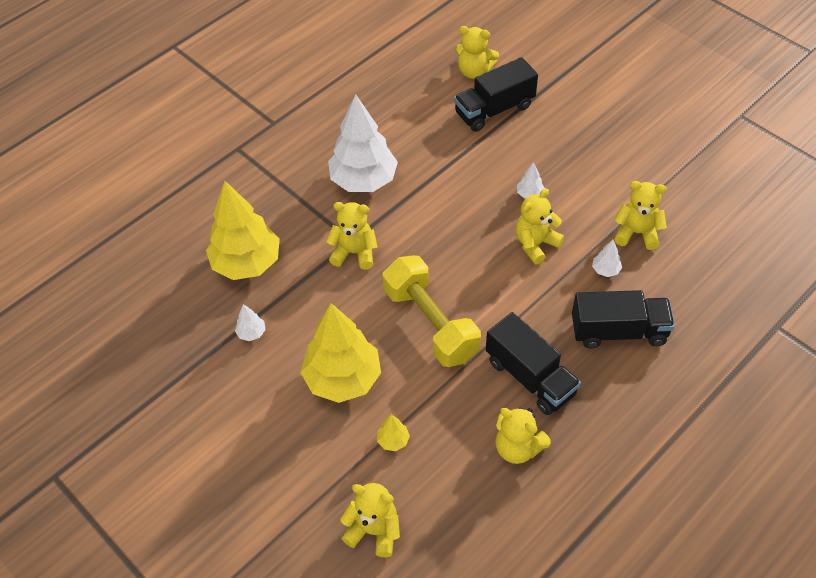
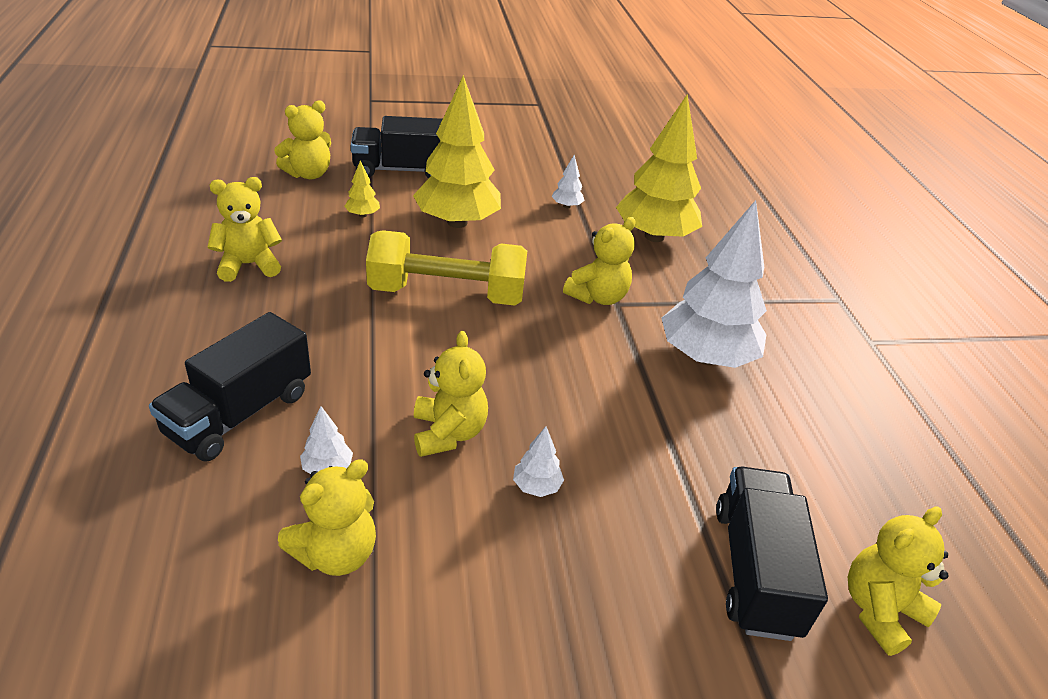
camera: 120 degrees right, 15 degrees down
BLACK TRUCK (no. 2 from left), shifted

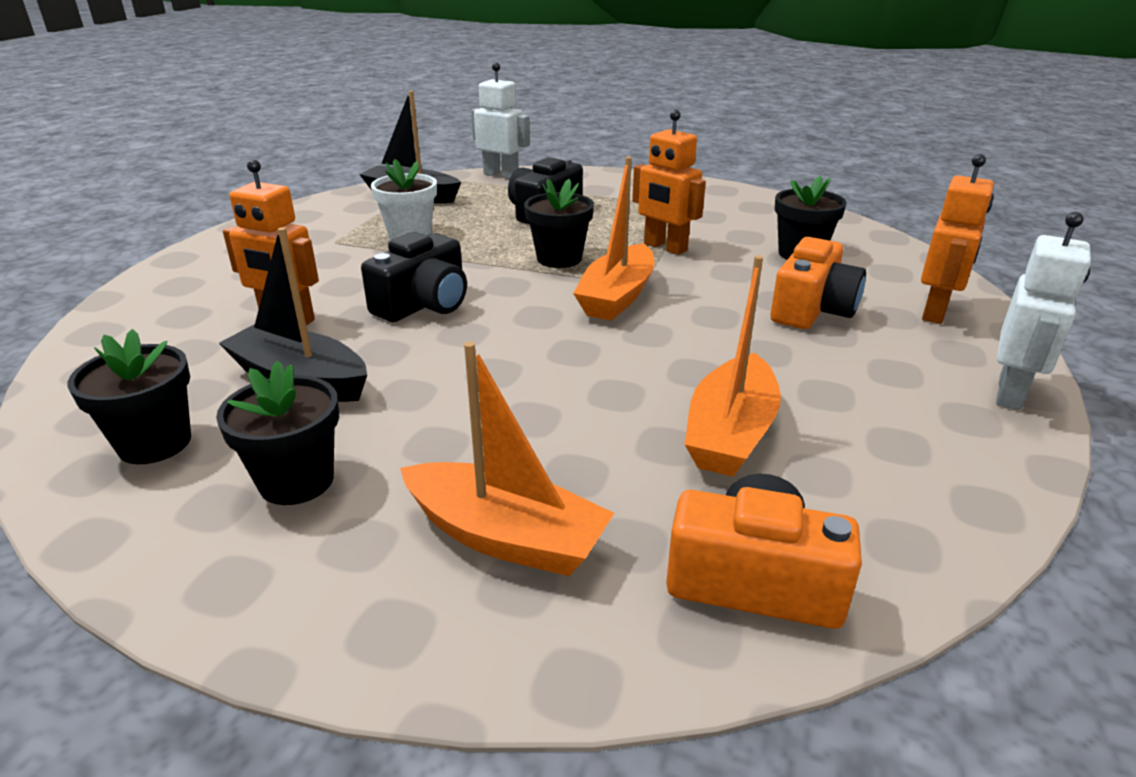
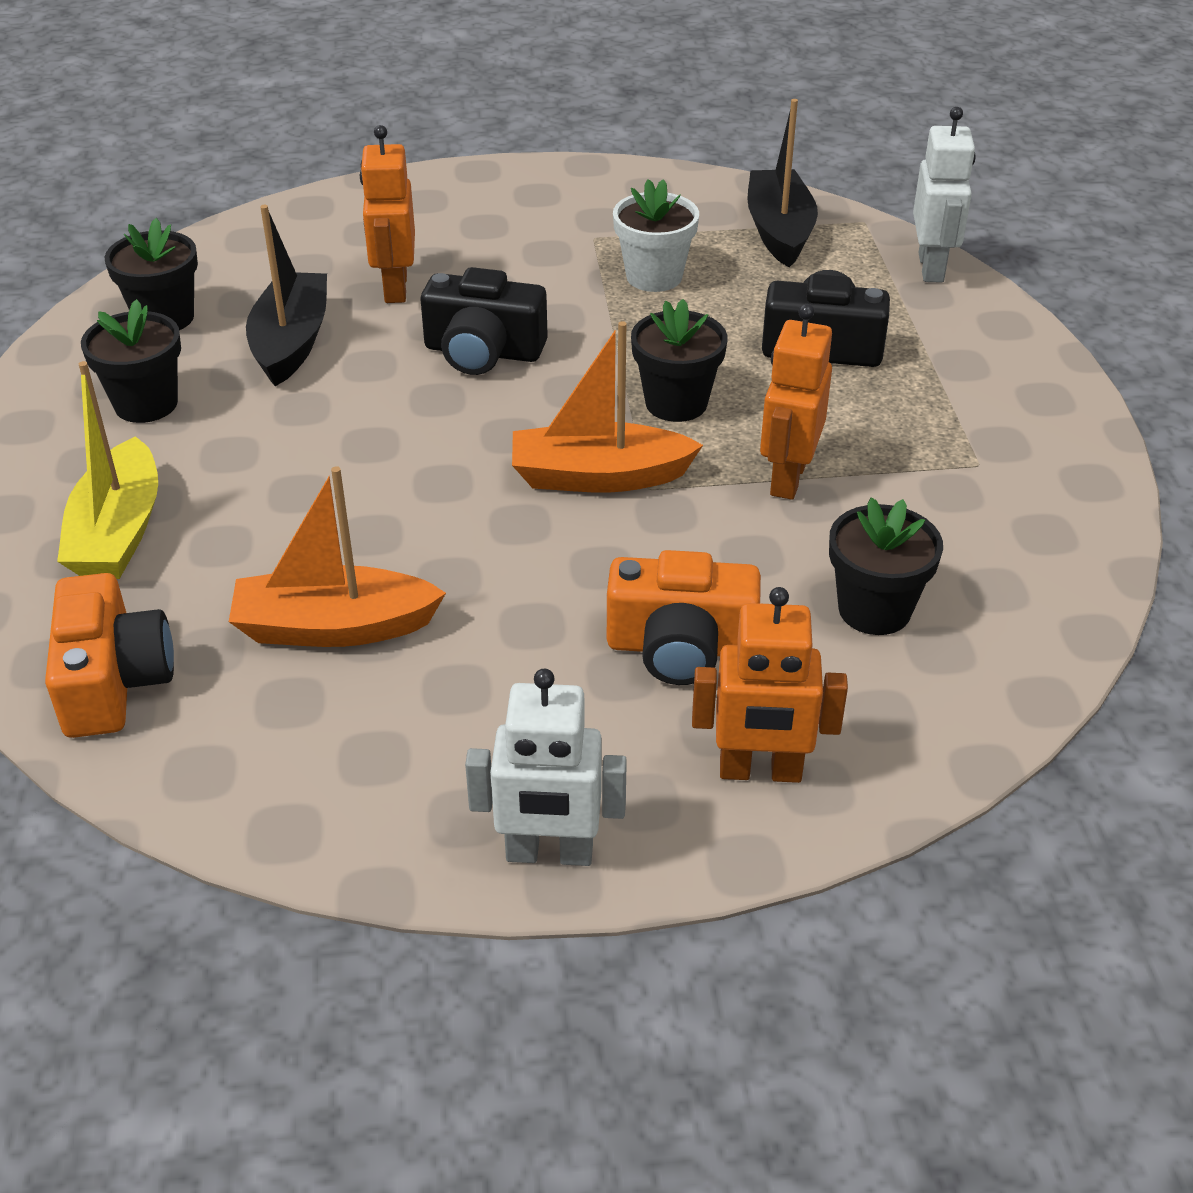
camera: 65 degrees right, 10 degrees up
ORANGE BOAT (no. 1 from left) -> YELLOW BOAT

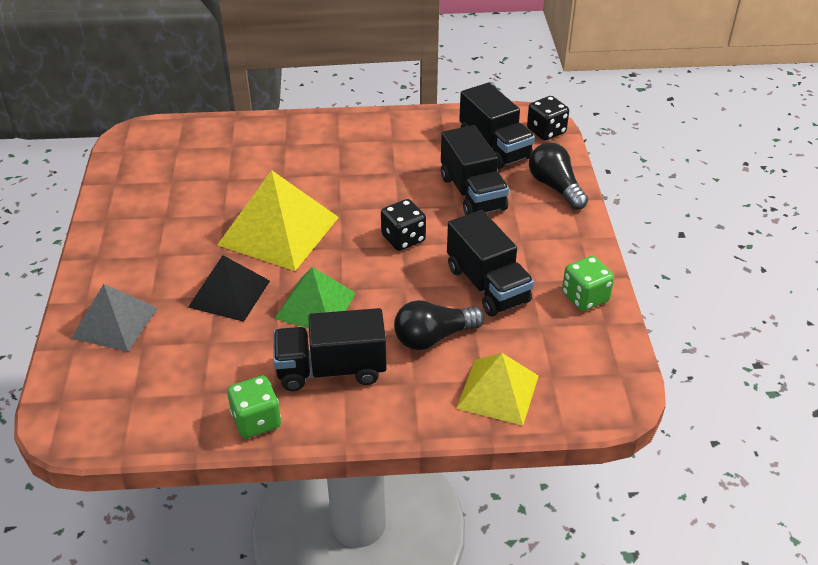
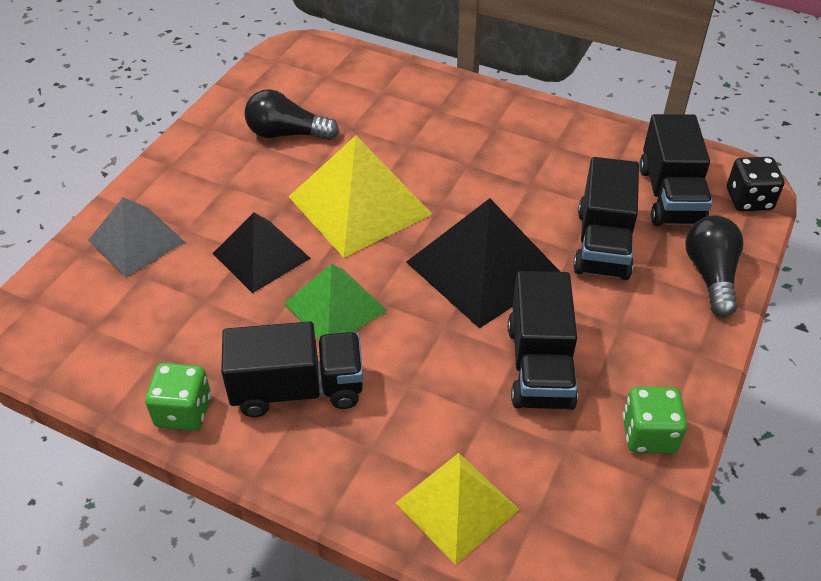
camera: 30 degrees right, 5 degrees up
BLACK LIGHT BULB (no. 1 from left), shifted
BLACK DICE (no. 1 from left) -> BLACK PYRAMID (no. 2 from left)
BLACK TRUCK (no. 1 from left), 150 degrees clockwise

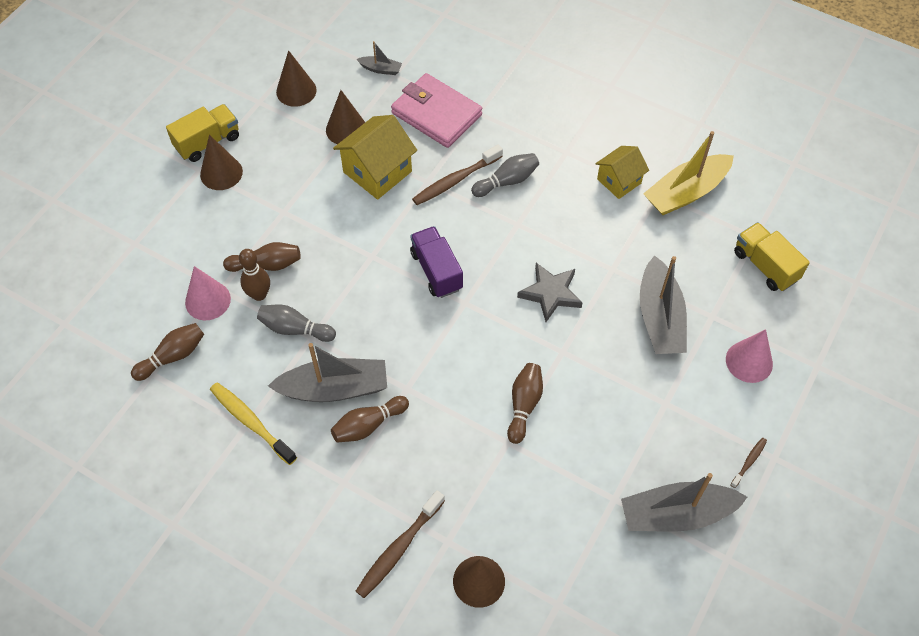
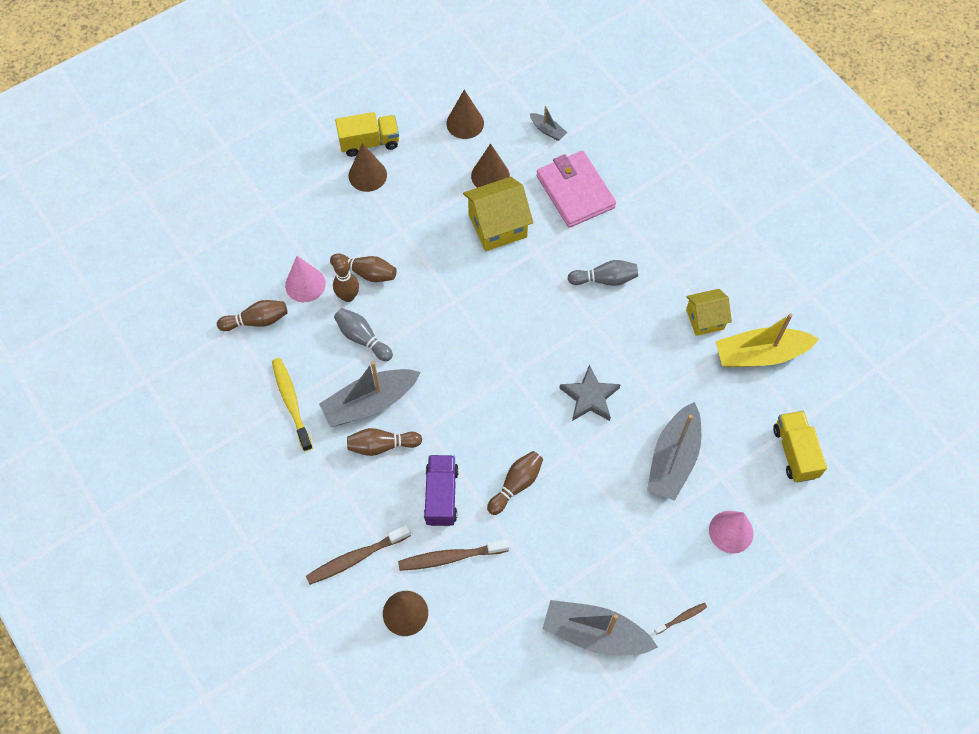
camera: 25 degrees right, 5 degrees up
PURPLE TRUCK, shifted
BROWN TOOTHBRUSH (no. 2 from left), shifted
GREY BOAT (no. 1 from left), 135 degrees clockwise

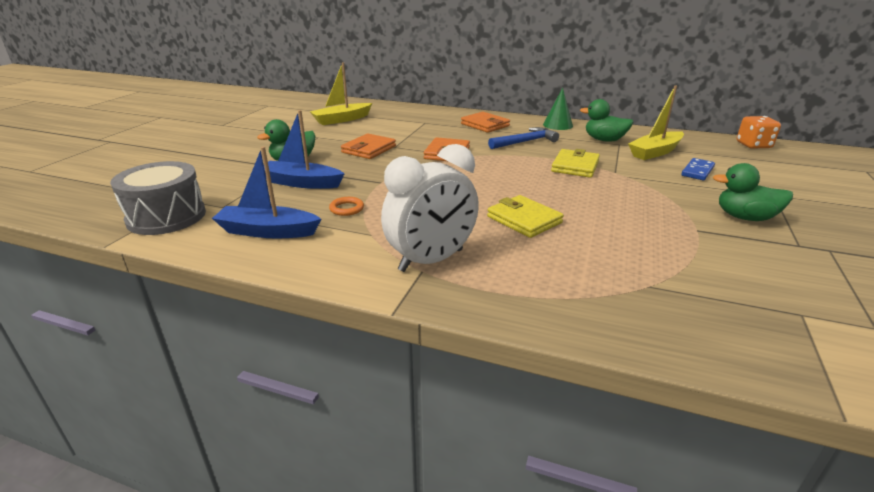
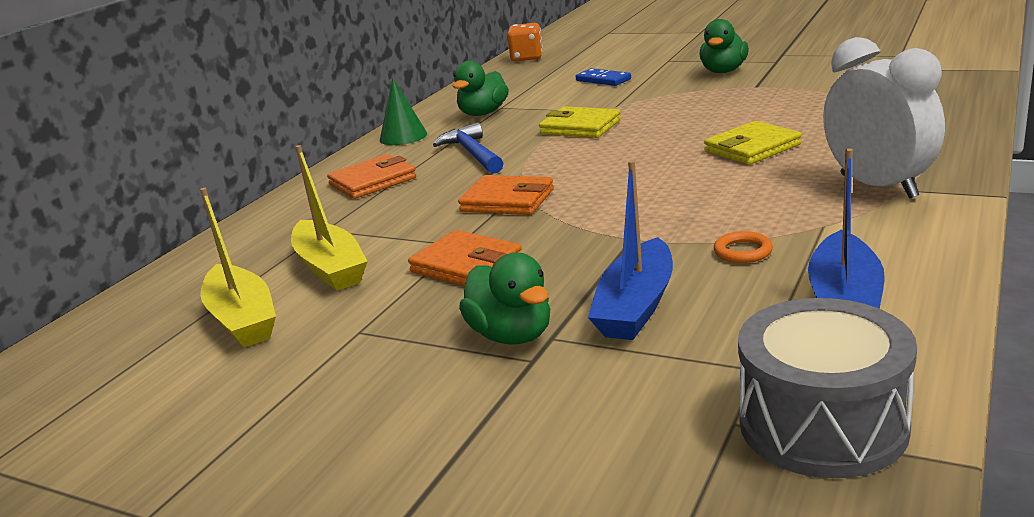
camera: 80 degrees left, 5 degrees down
YELLOW BOAT (no. 2 from left), shifted

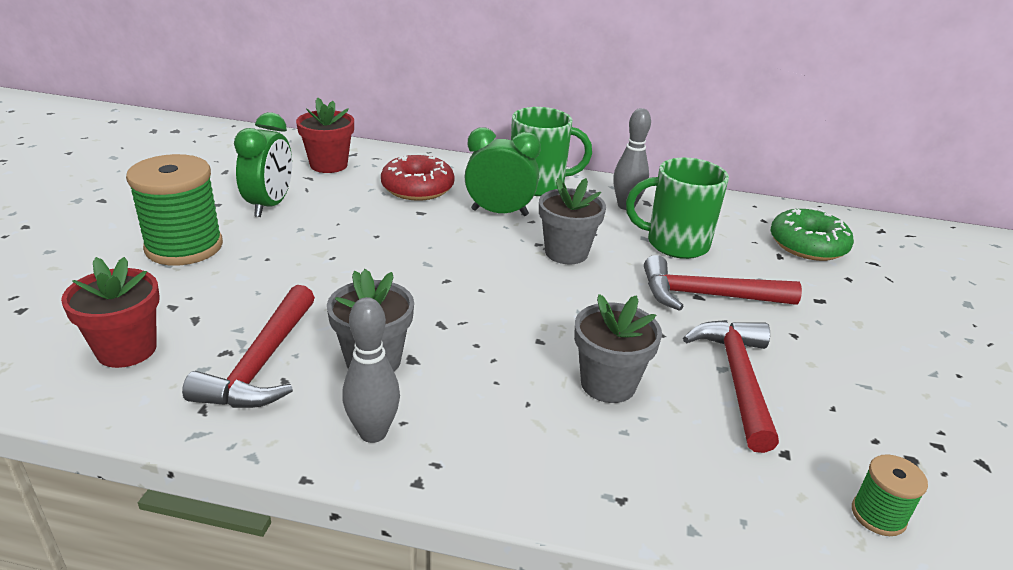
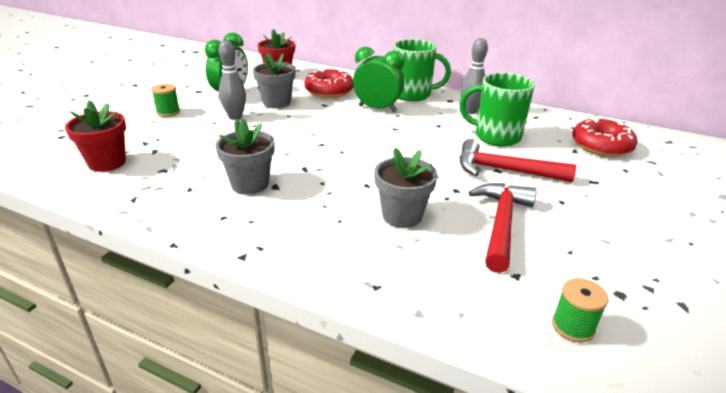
camera: 15 degrees right, 0 degrees up
RED HAMMER (no. 1 from left) -> none
GREY BOWLING PIN (no. 1 from left), shifted
GREY FLOWER POT (no. 2 from left), shifted
GREEN DONUT -> RED DONUT (no. 2 from left)
GREEN SPOOL (no. 1 from left), x0.49

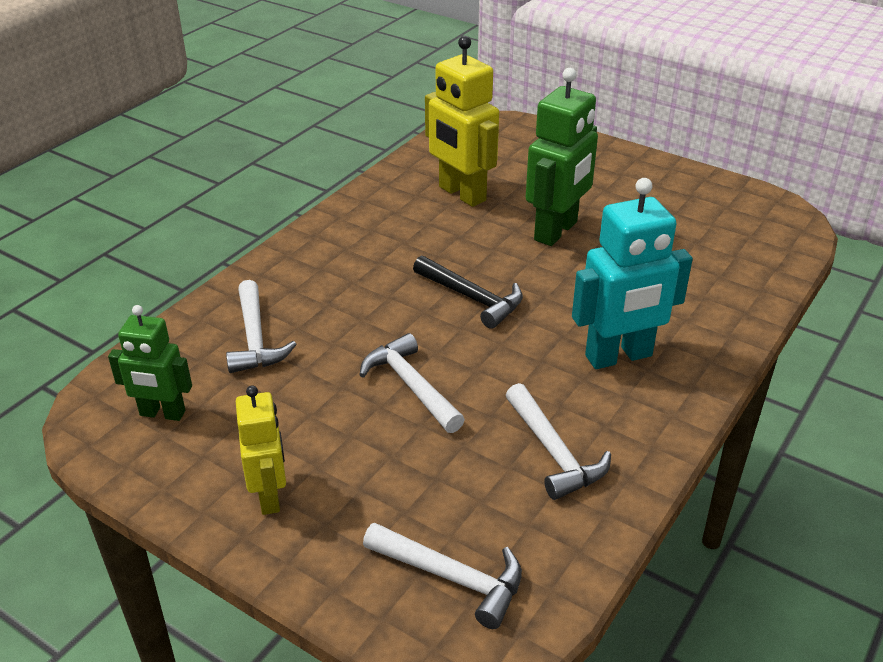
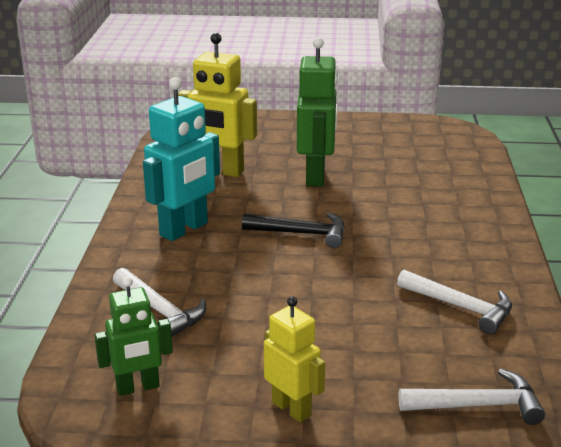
camera: 30 degrees left, 10 degrees down
WHITE HAMMER (no. 2 from left) -> none
TURQUOISE ROBOT, shifted

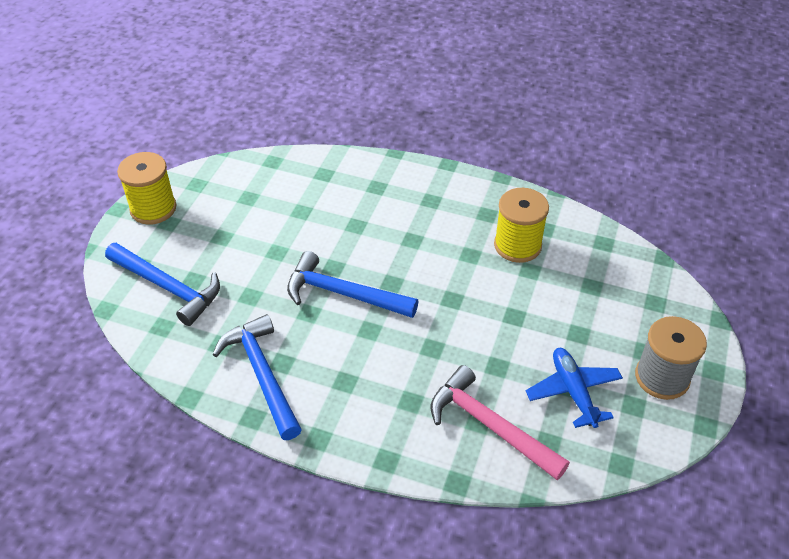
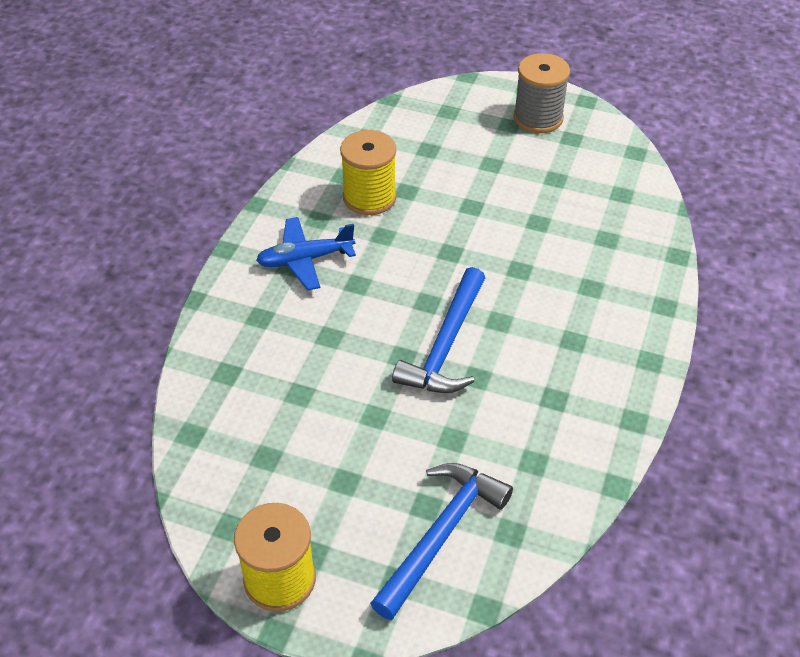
camera: 90 degrees left, 0 degrees up
BLUE HAMMER (no. 2 from left) -> none
PINK HAMMER -> none
BLUE PLANE, shifted

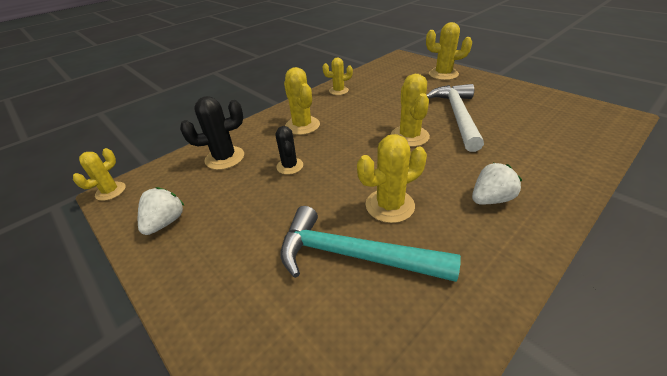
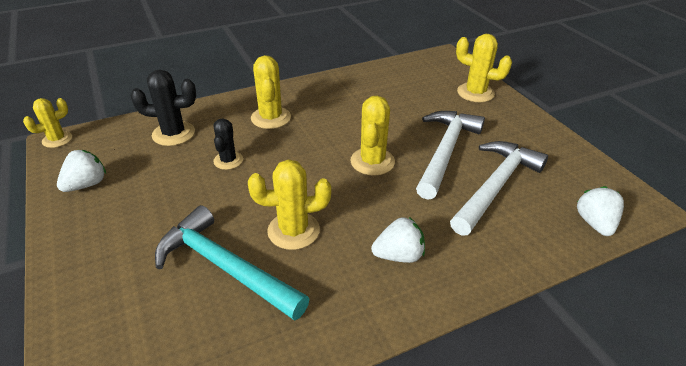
camera: 15 degrees right, 0 degrees up
YELLOW CACTUS (no. 3 from left) -> none
none -> WHITE HAMMER (no. 2 from left)
none -> WHITE STRAWBERRY (no. 3 from left)

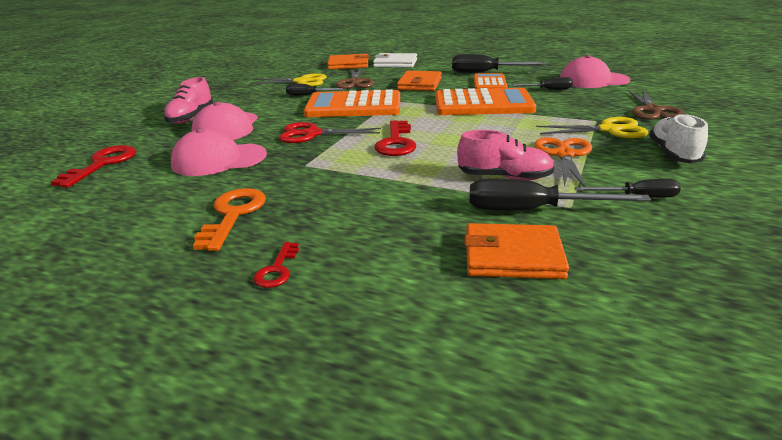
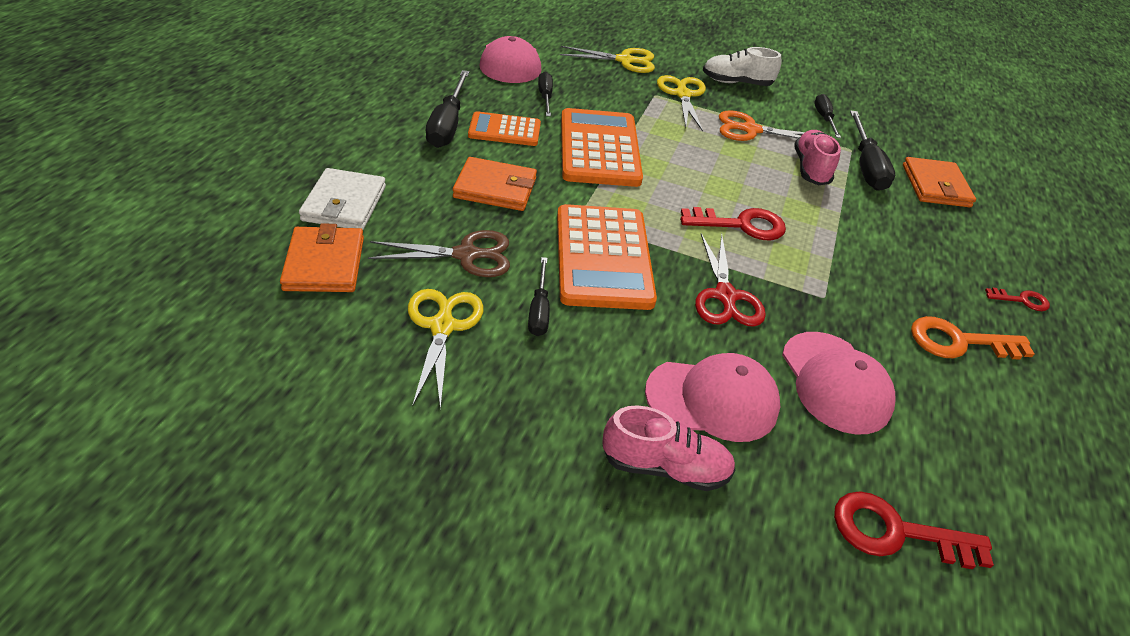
camera: 100 degrees left, 15 degrees up
BROWN SCISSORS (no. 2 from left) -> YELLOW SCISSORS (no. 2 from left)

